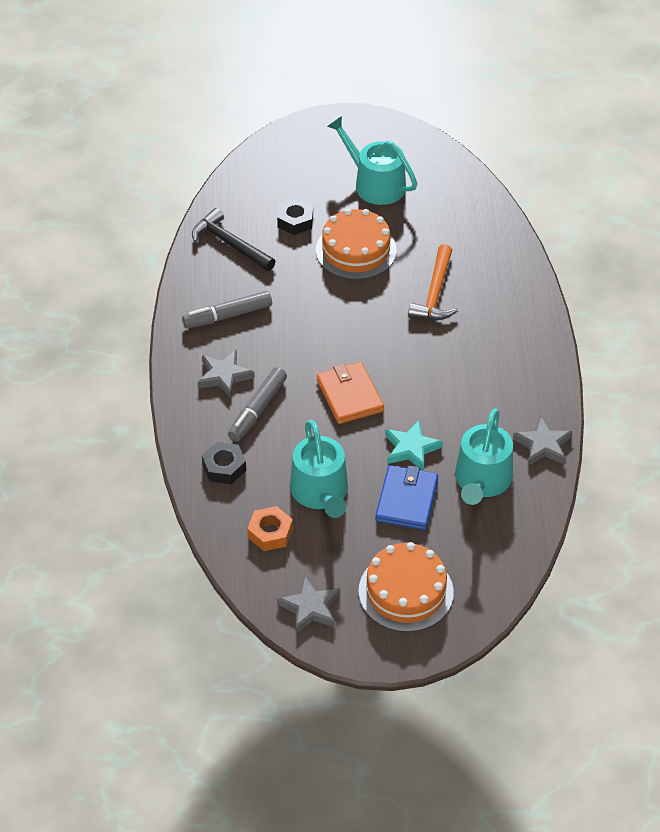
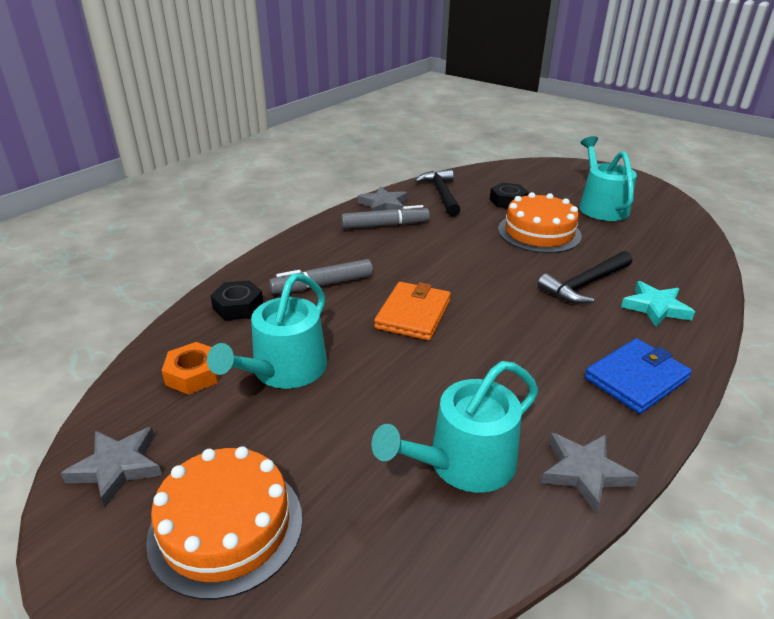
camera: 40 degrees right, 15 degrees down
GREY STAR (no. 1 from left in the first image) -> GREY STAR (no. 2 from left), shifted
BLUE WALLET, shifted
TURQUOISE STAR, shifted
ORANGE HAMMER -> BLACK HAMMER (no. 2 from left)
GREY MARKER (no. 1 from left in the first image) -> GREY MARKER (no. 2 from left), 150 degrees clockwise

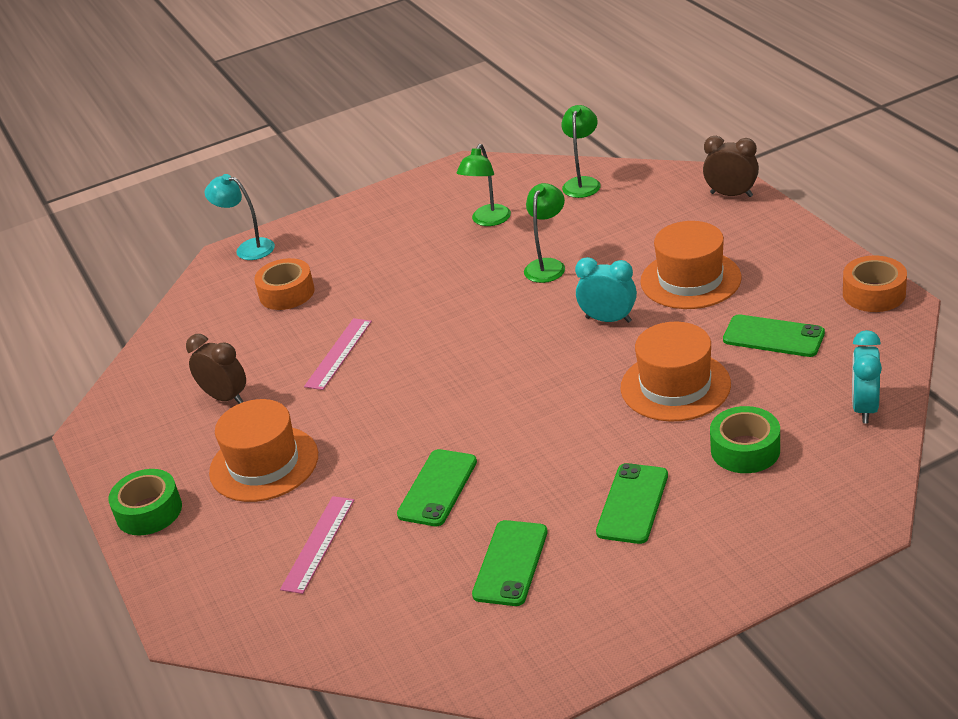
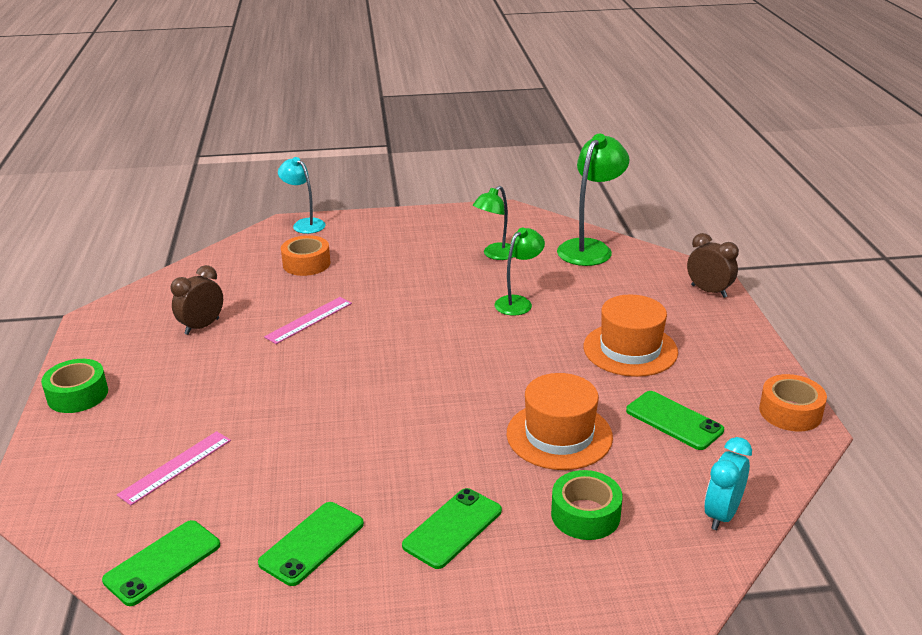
camera: 15 degrees right, 5 degrees down
ORANGE HAT (no. 1 from left) -> none
TURQUOISE CLOCK (no. 1 from left) -> none
GREEN PHONE (no. 1 from left), shifted
BROWN CLOCK (no. 1 from left), 105 degrees counterclockwise
GREEN LAMP (no. 3 from left), x1.59

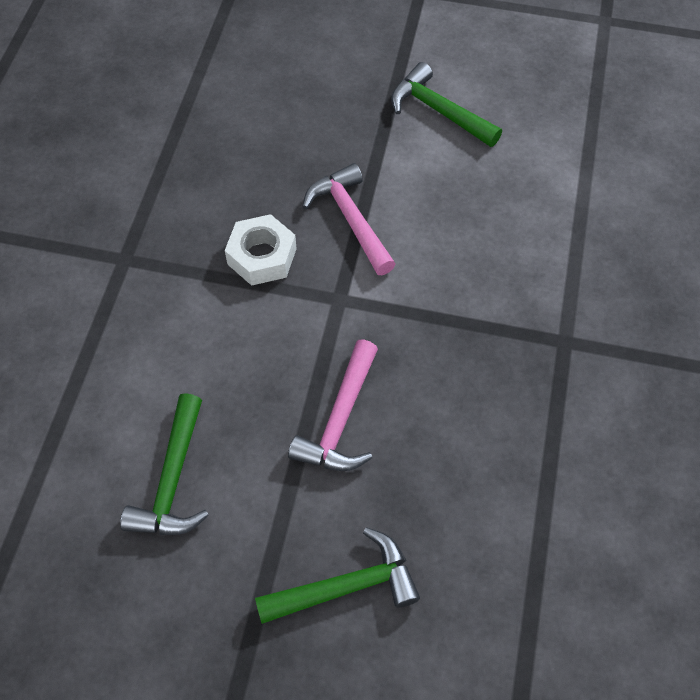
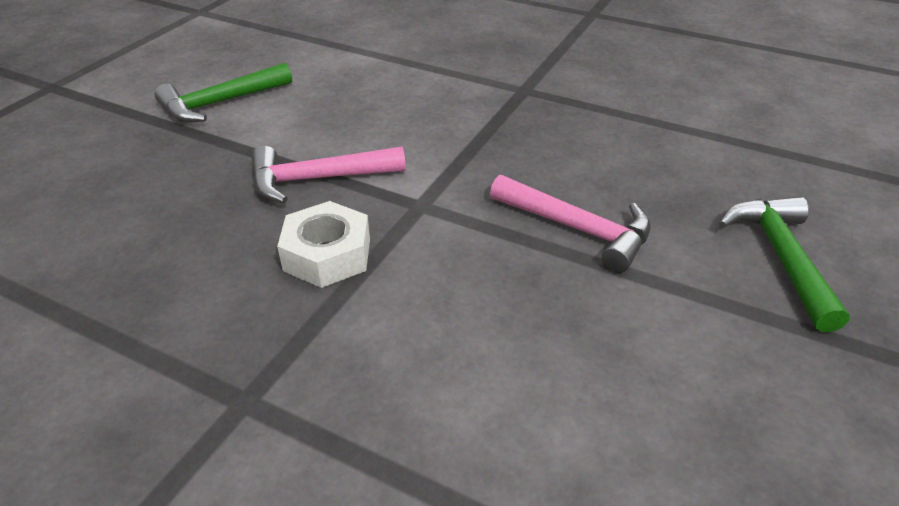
camera: 75 degrees left, 20 degrees down
GREEN HAMMER (no. 1 from left) -> none

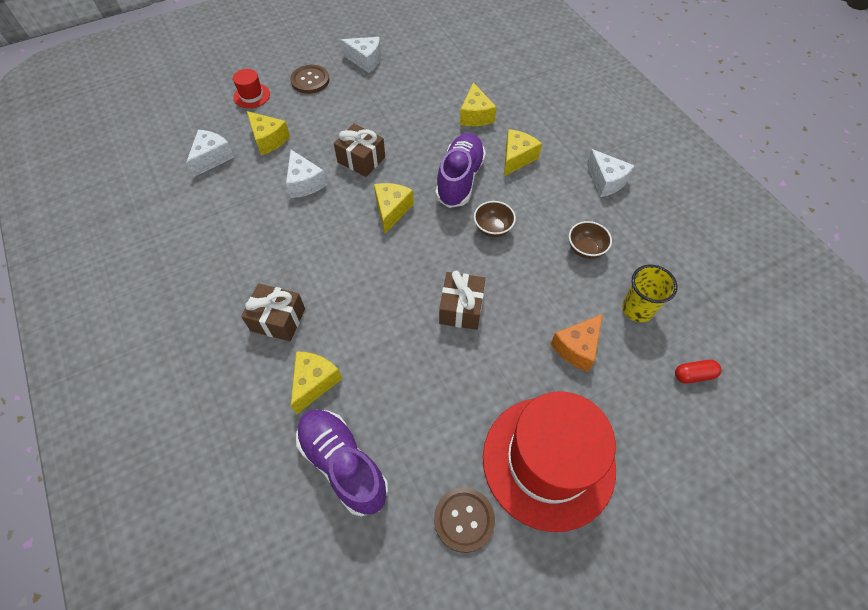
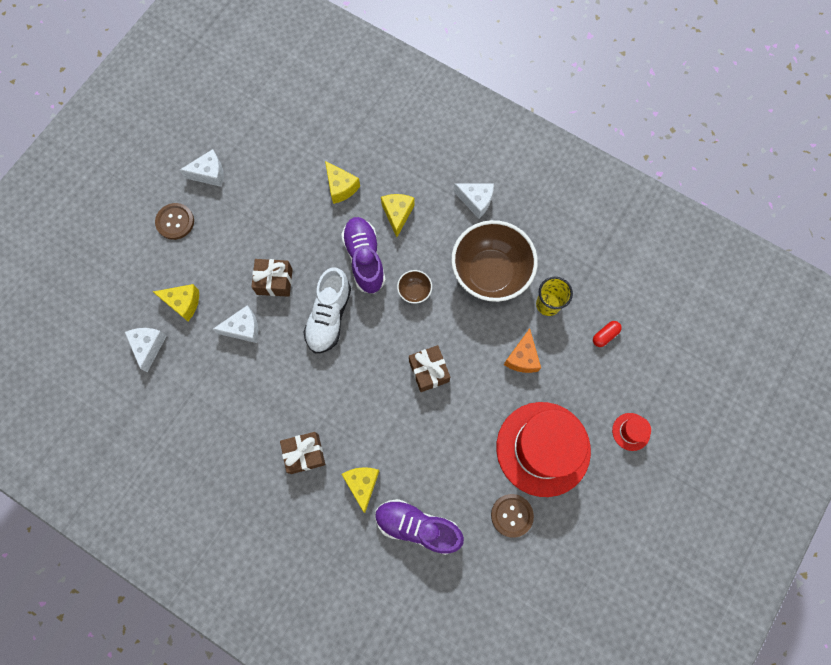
camera: 30 degrees left, 15 degrees up
RED HAT (no. 1 from left in the first image) -> RED HAT (no. 2 from left), shifted
YELLOW CHEESE (no. 3 from left) -> WHITE SHOE
WHITE CHEESE (no. 2 from left in the first image) -> WHITE CHEESE (no. 3 from left), 45 degrees counterclockwise
BROWN BOWL (no. 2 from left), x2.38

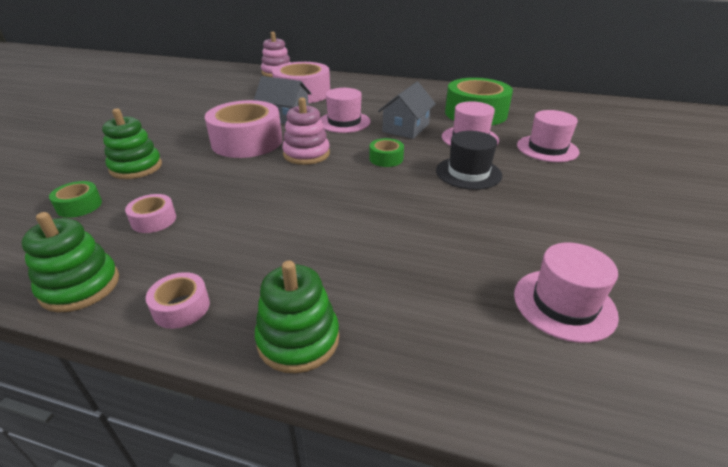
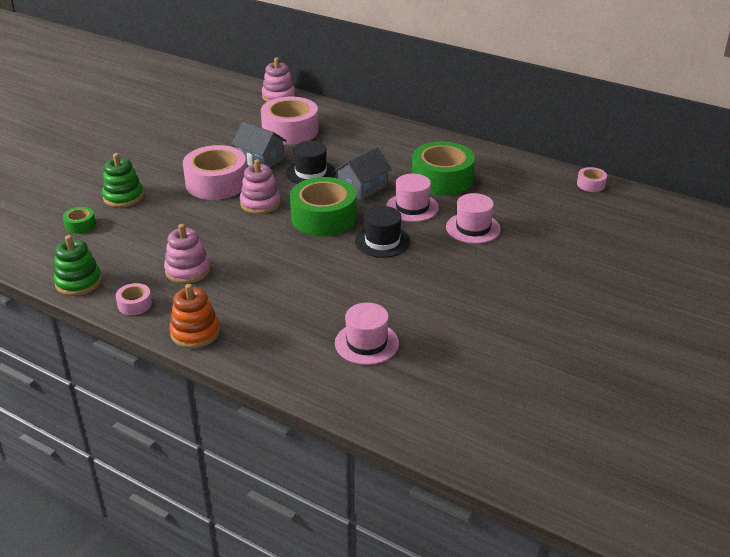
camera: 15 degrees right, 0 degrees up
none -> PINK STACKING TOY (no. 1 from left)
PINK TAPE (no. 1 from left in the first image) -> PINK TAPE (no. 4 from left), shifted
GREEN STACKING TOY (no. 3 from left) -> ORANGE STACKING TOY
PINK HAT (no. 1 from left) -> BLACK HAT (no. 1 from left)
GREEN TAPE (no. 2 from left), x2.21

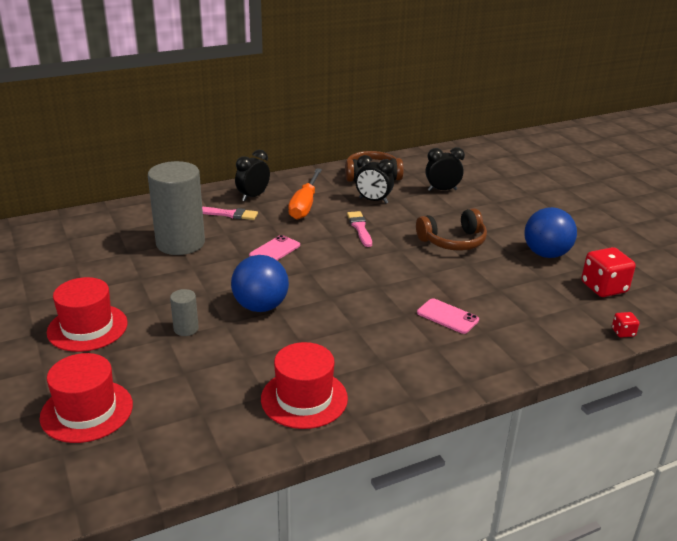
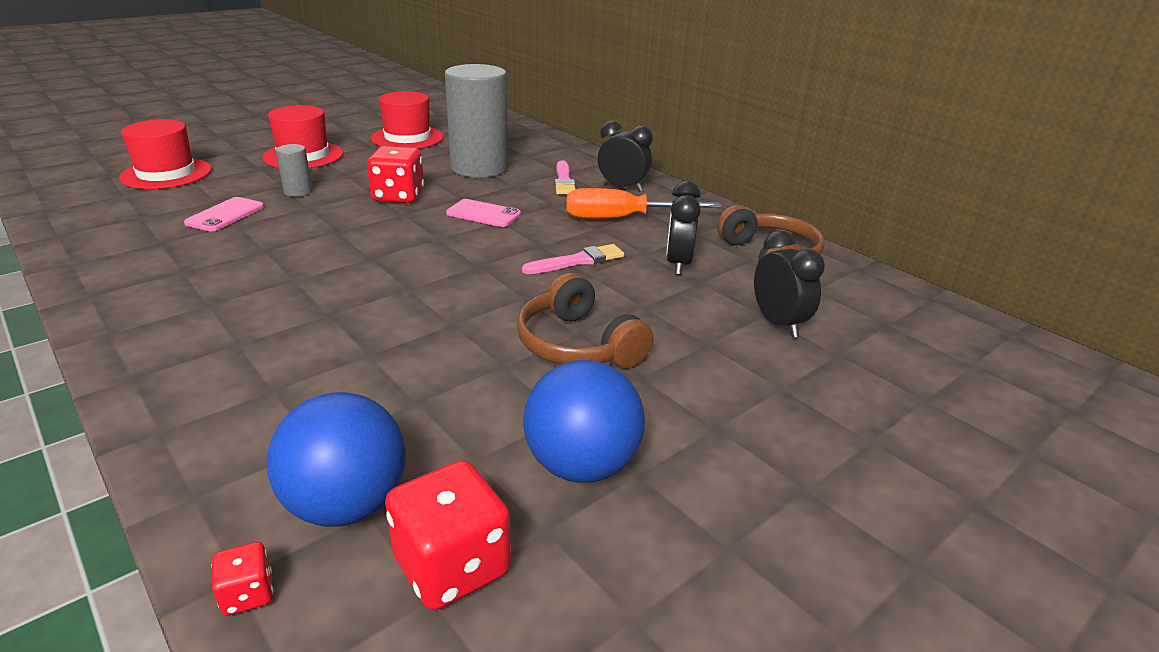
camera: 75 degrees right, 0 degrees up
none -> RED DICE (no. 2 from left)
BLUE BALL (no. 1 from left), shifted
RED HAT (no. 3 from left), shifted
PINK PHONE (no. 2 from left in the first image) -> PINK PHONE (no. 1 from left), shifted

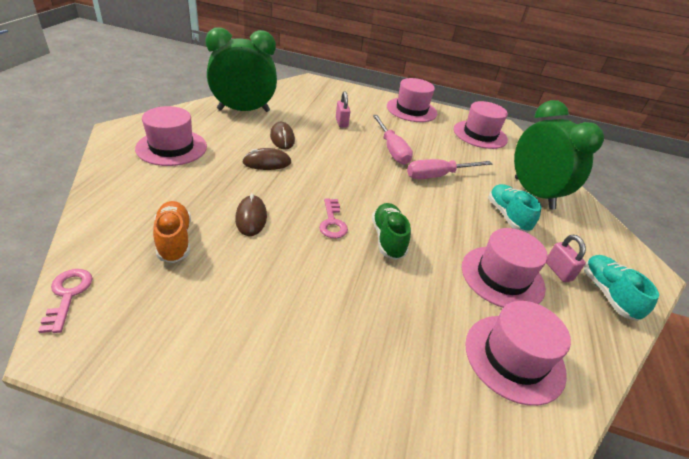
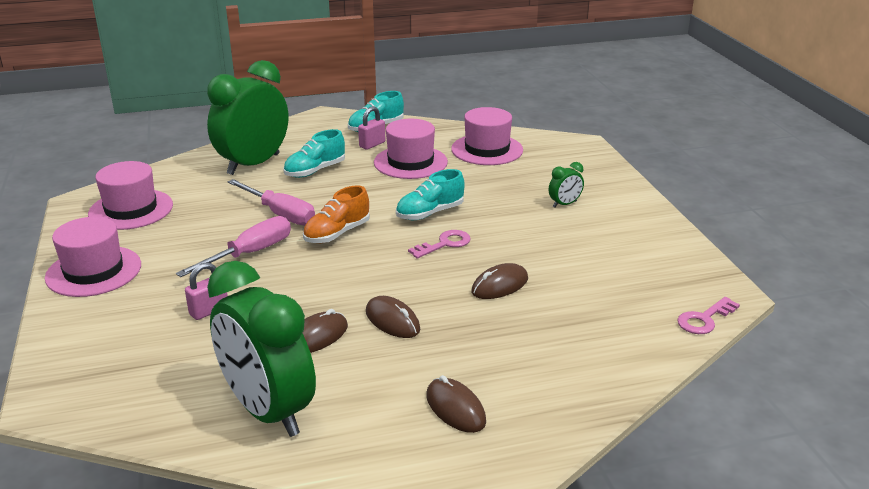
camera: 115 degrees left, 10 degrees down
none -> GREEN CLOCK (no. 3 from left)
ORANGE SHOE, shifted
PINK HAT (no. 1 from left) -> BROWN MOUSE (no. 3 from left)
GREEN SHOE -> TURQUOISE SHOE (no. 3 from left)

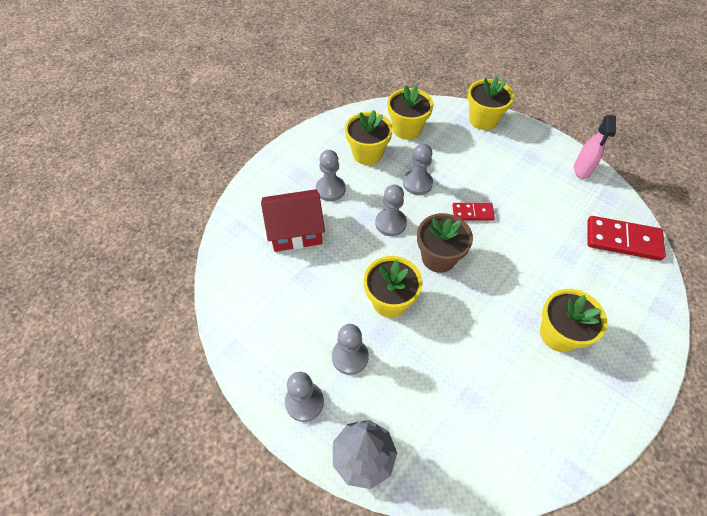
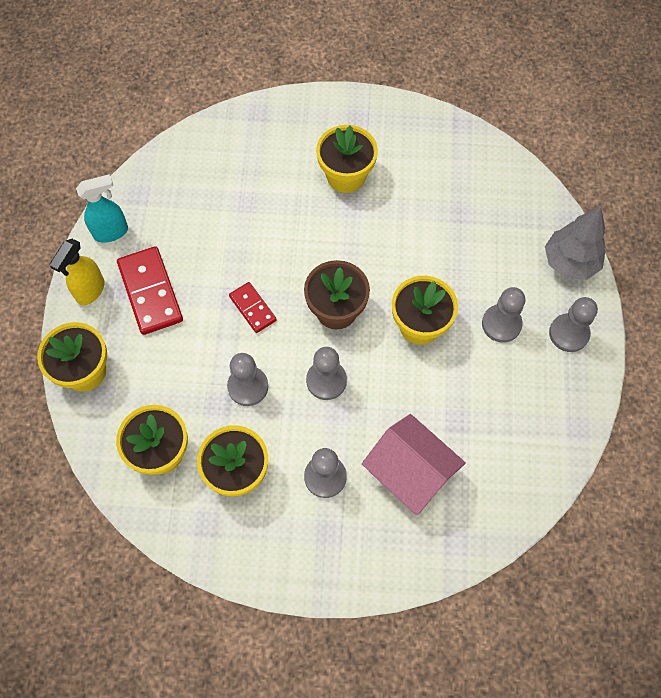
camera: 125 degrees left, 10 degrees up
none -> YELLOW SPRAY BOTTLE
RED DOMINO (no. 2 from left in the first image) -> RED DOMINO (no. 1 from left), shifted
RED HOUSE -> PINK HOUSE
PINK SPRAY BOTTLE -> TURQUOISE SPRAY BOTTLE

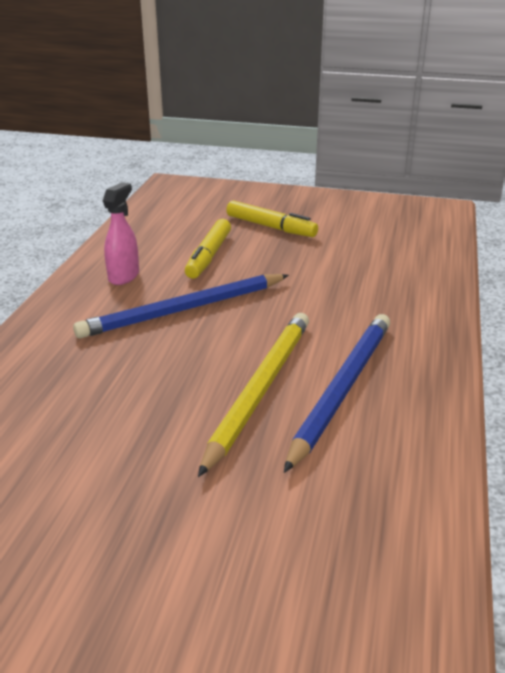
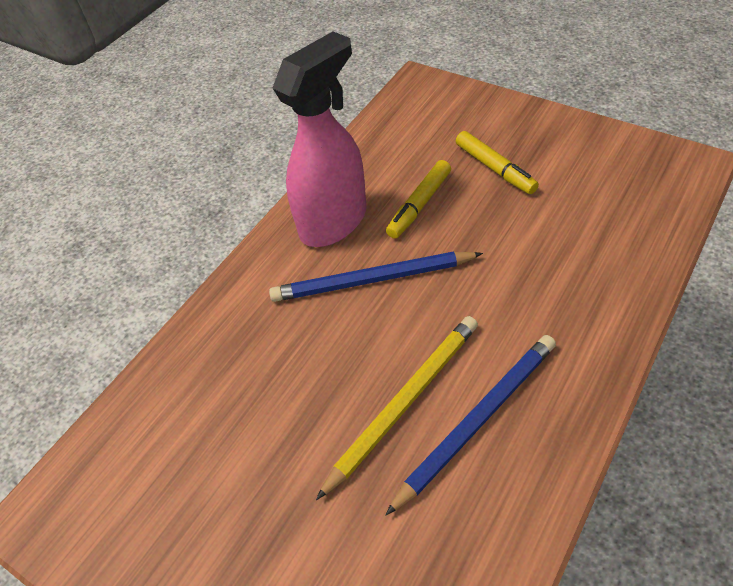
camera: 25 degrees right, 20 degrees up
PINK SPRAY BOTTLE, x2.17

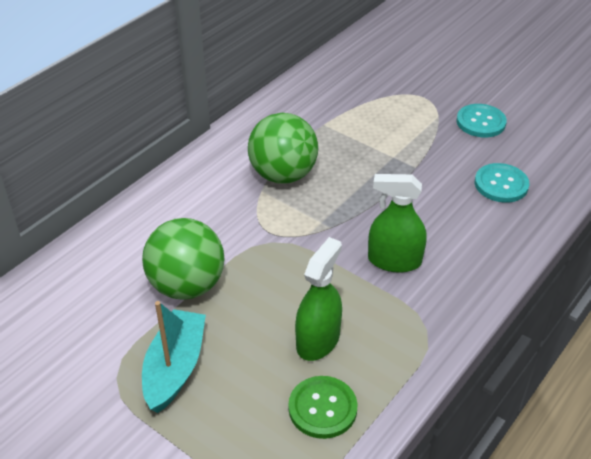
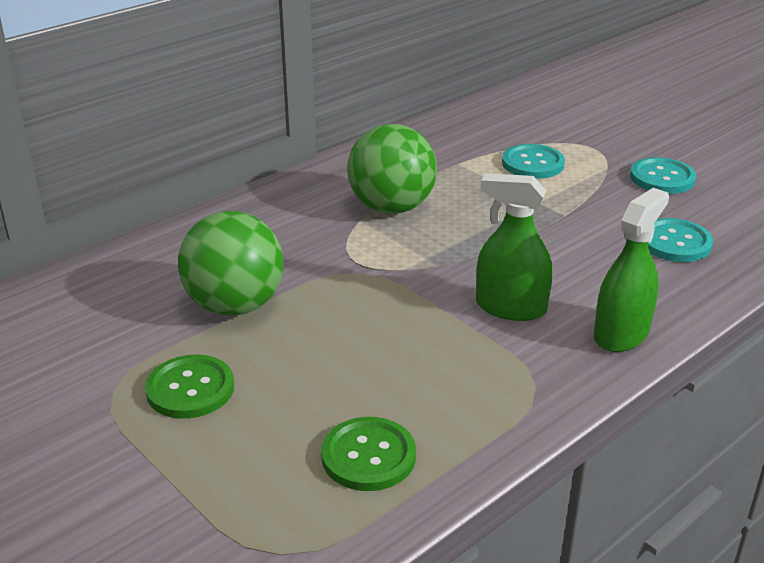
camera: 10 degrees right, 10 degrees down
none -> TURQUOISE BUTTON (no. 1 from left)
GREEN SPRAY BOTTLE (no. 1 from left in the first image) -> GREEN SPRAY BOTTLE (no. 2 from left), shifted
TURQUOISE BOAT -> GREEN BUTTON (no. 1 from left)

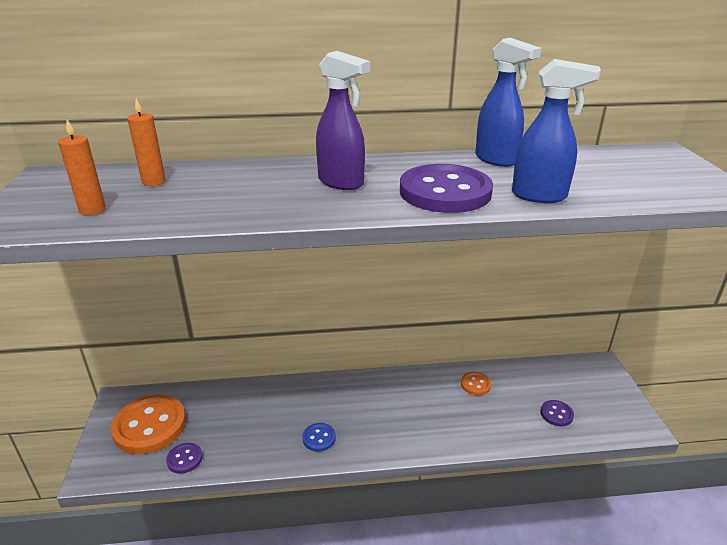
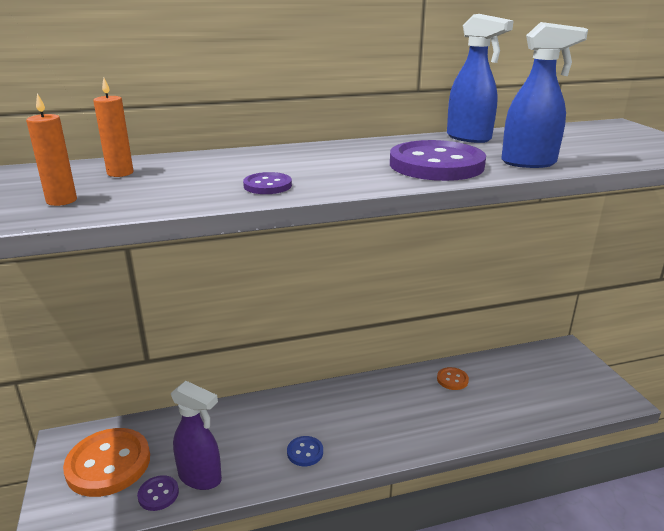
camera: 10 degrees left, 5 degrees down
PURPLE SPRAY BOTTLE, shifted
PURPLE BUTTON (no. 3 from left in the first image) -> PURPLE BUTTON (no. 2 from left), shifted

